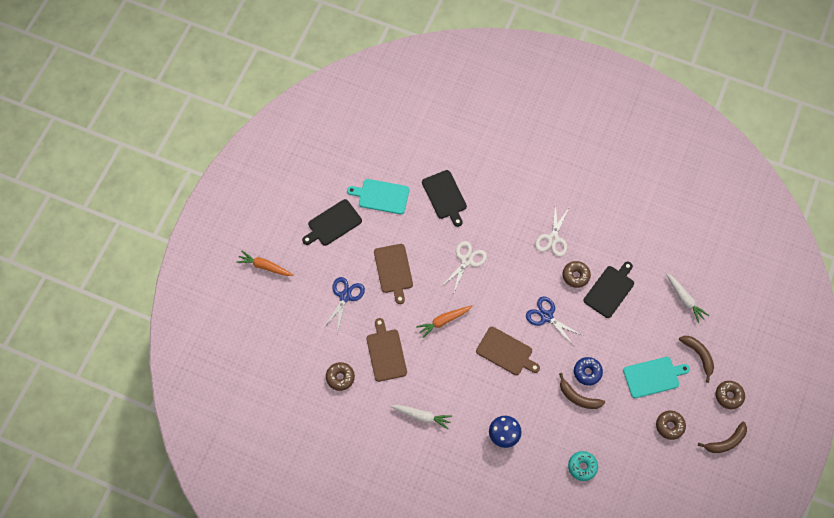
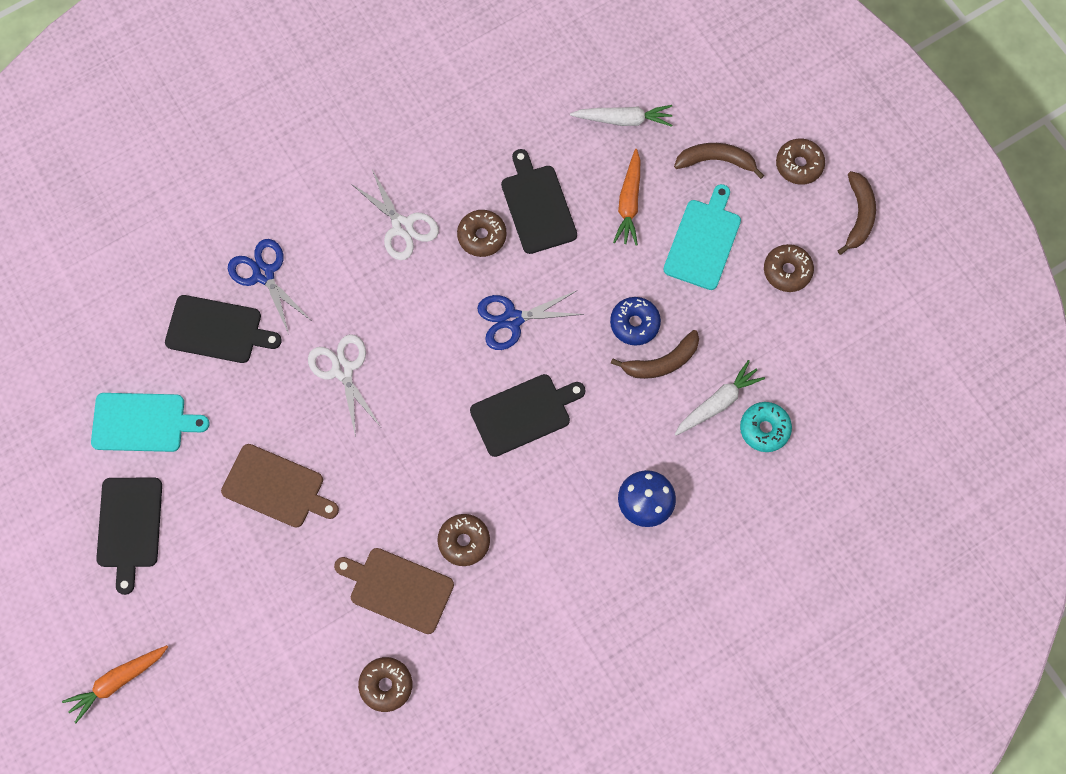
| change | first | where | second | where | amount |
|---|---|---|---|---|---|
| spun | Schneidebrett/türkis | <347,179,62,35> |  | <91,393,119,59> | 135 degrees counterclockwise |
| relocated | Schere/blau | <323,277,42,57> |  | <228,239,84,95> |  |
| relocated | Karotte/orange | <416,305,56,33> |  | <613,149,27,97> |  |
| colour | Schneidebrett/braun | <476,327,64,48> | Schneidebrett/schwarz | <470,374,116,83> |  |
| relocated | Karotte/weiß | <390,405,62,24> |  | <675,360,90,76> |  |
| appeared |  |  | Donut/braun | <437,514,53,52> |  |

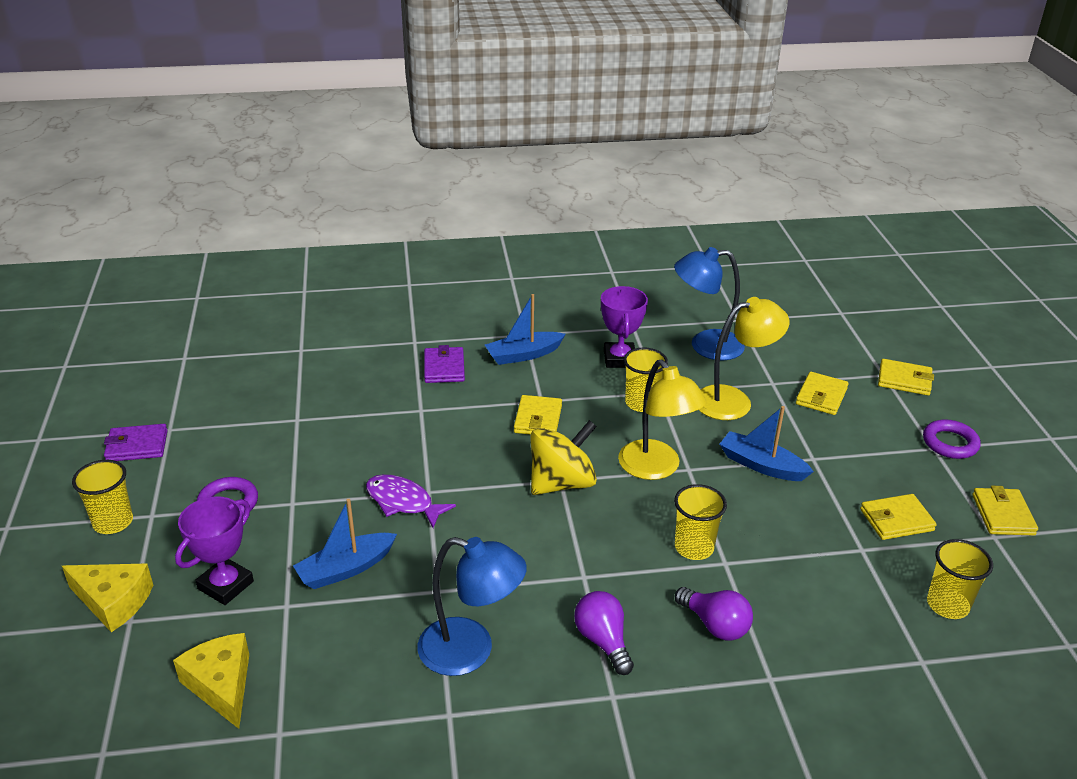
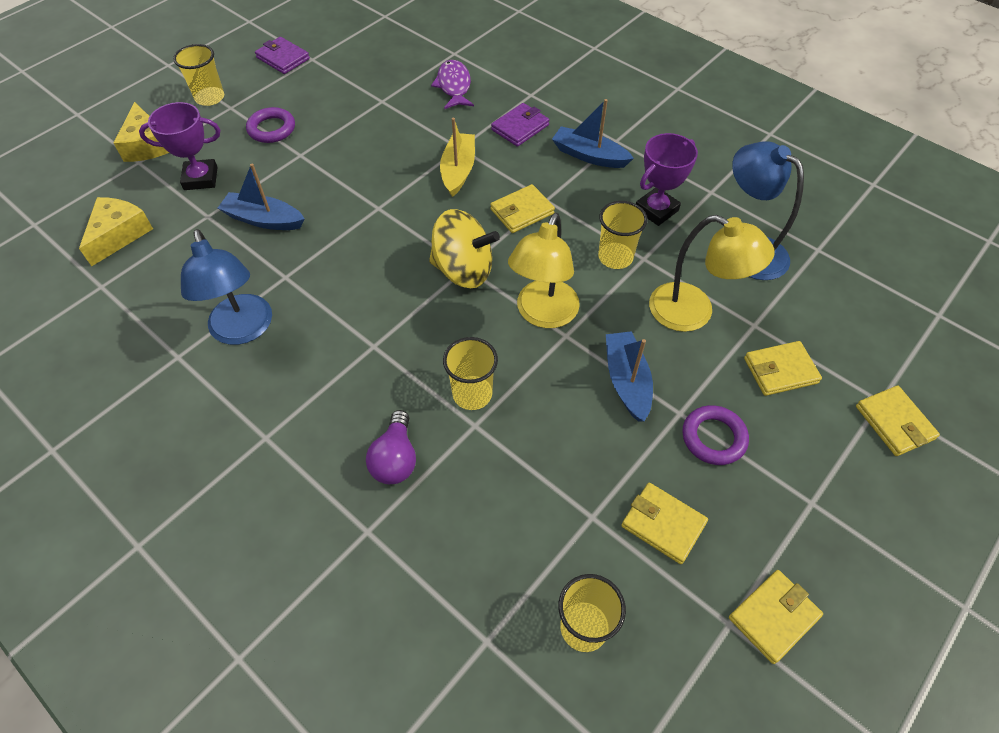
| change | first | where | second | where | amount |
|---|---|---|---|---|---|
| relocated | Ring/lila | <923,420,58,39> |  | <682,405,67,60> |  |
| relocated | Fisch/lila | <366,474,90,54> |  | <431,60,43,49> |  |
| missing | Glühbirne/lila | <574,591,60,84> |  |  |  |
| appeared |  |  | Boot/gelb | <440,118,35,79> |  |

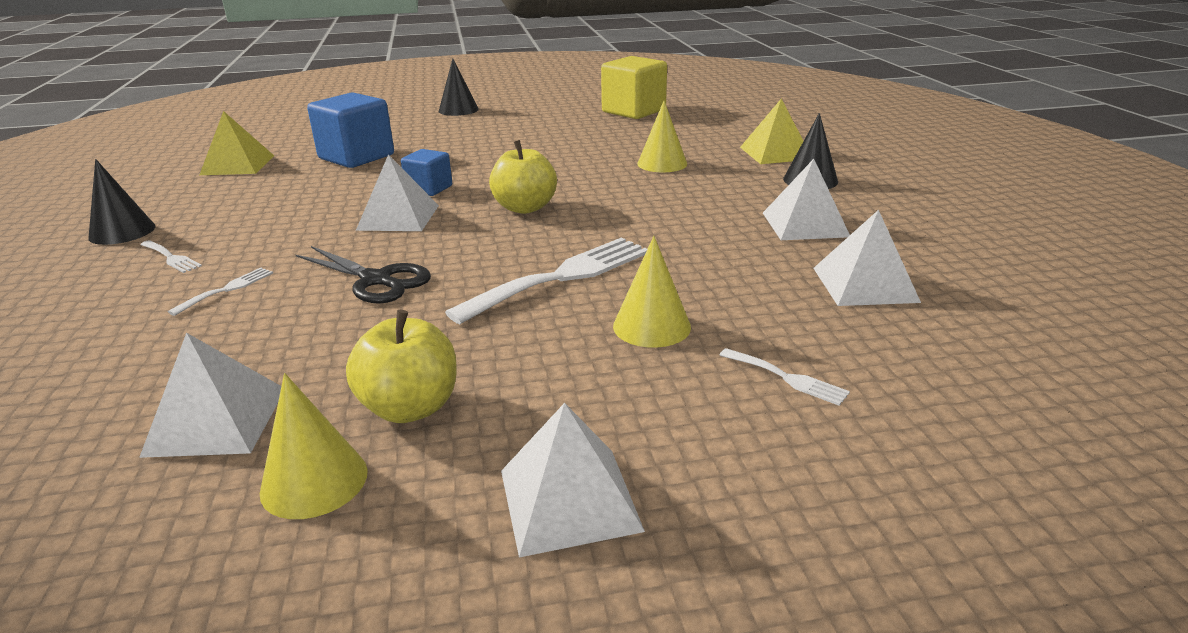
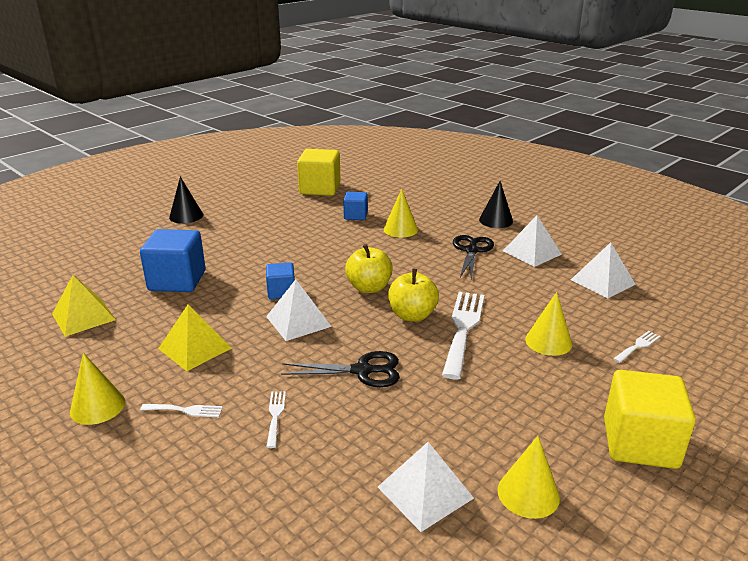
| change | first | where | second | where | amount |
|---|---|---|---|---|---|
| relocated | Pyramide/gelb | <740,98,63,66> |  | <158,305,74,66> |  |
| colour | Kegel/schwarz | <88,159,67,86> | Kegel/gelb | <70,353,55,72> |  |
| relocated | Apfel/gelb | <346,310,111,113> |  | <388,269,51,53> |  |
| spun | Gabel/weiß | <720,348,130,58> |  | <613,331,48,32> | 45 degrees counterclockwise |
| exchanged | Pyramide/weiß | <501,403,144,155> | Kubus/gelb | <604,370,92,99> |  |
| appeared |  |  | Kubus/blau | <343,192,25,28> |  |
| appeared |  |  | Schere/schwarz | <453,235,41,45> |  |

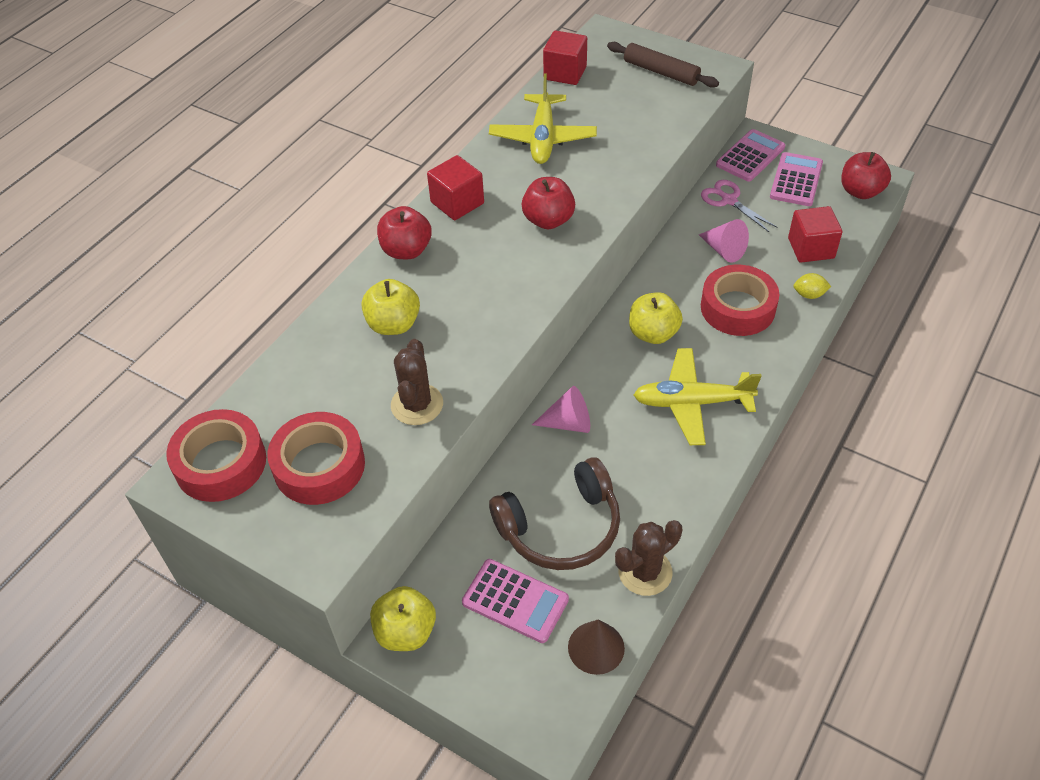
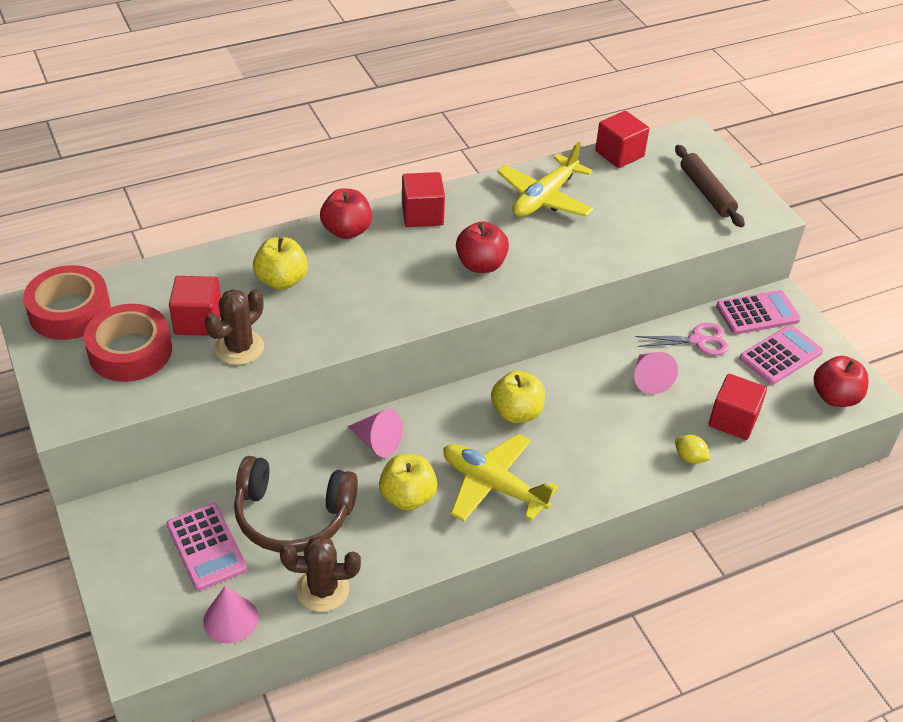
| change | first | where | second | where | amount |
|---|---|---|---|---|---|
| spun | Schere/rosa | <701,180,76,52> |  | <635,323,94,32> | 90 degrees clockwise |
| missing | Klebeband/rot | <701,265,79,71> |  |  |  |
| relocated | Apfel/gelb | <370,586,66,65> |  | <379,454,58,57> |  |
| colour | Kegel/braun | <568,620,57,55> | Kegel/rosa | <203,586,55,57> |  |
| appeared |  |  | Kubus/rot | <169,276,52,60> |  |

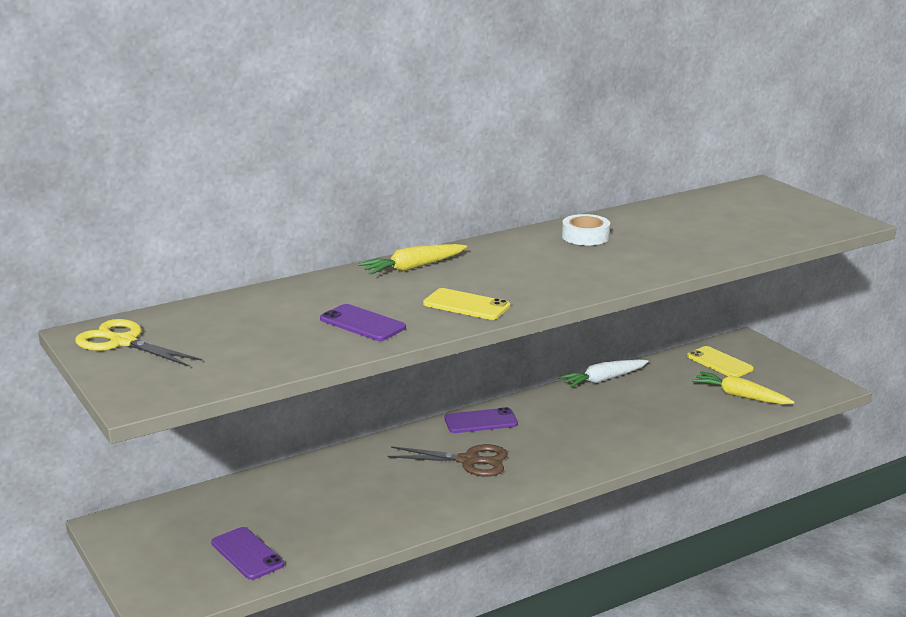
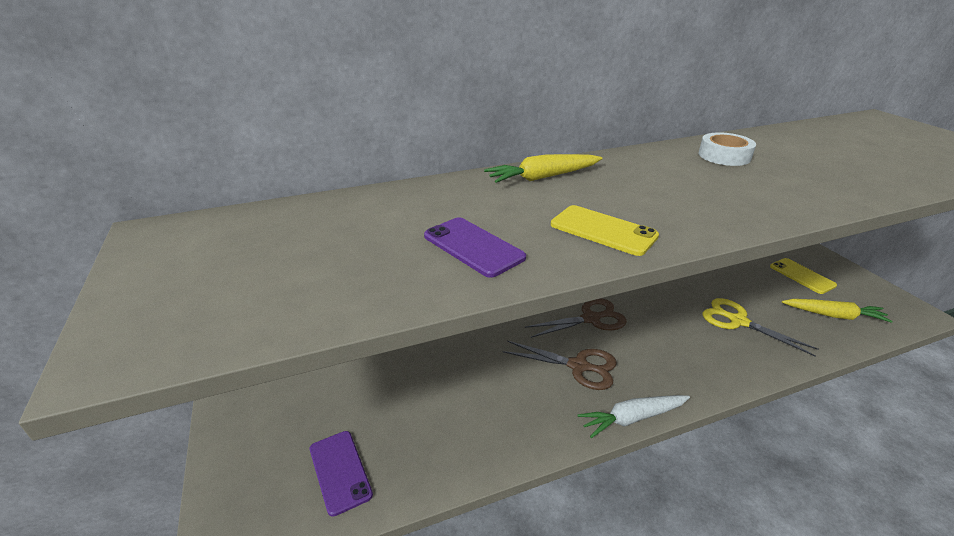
| change | first | where | second | where | amount |
|---|---|---|---|---|---|
| relocated | Schere/gelb | <75,319,127,47> |  | <703,298,116,58> |  |
| relocated | Karotte/weiß | <558,359,91,29> |  | <577,395,113,43> |  |
| spun | Karotte/gelb | <692,371,103,34> |  | <782,299,111,24> | 150 degrees clockwise |
| exchanged | Handy/lila | <444,407,74,26> | Schere/braun | <525,299,102,39> |  |

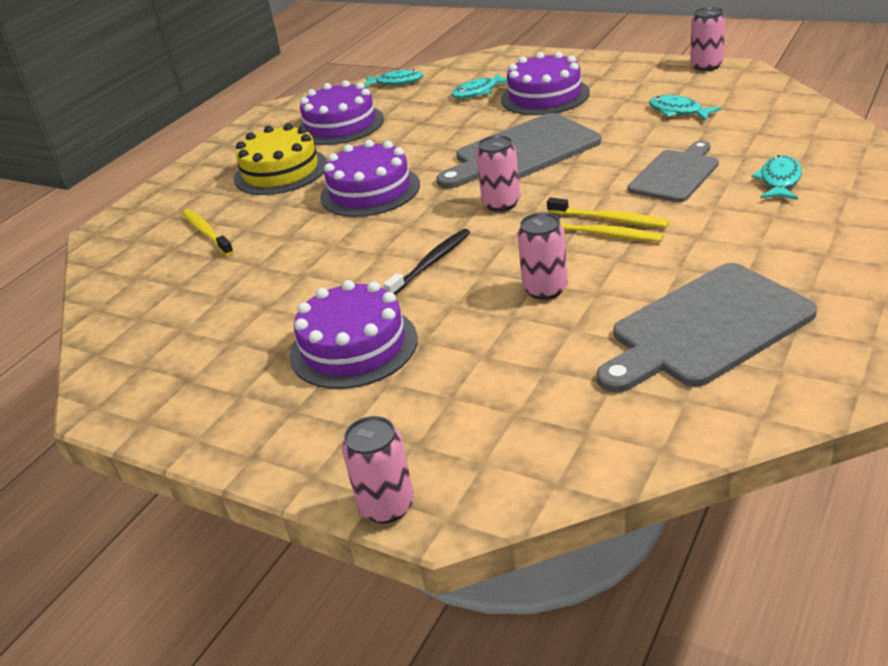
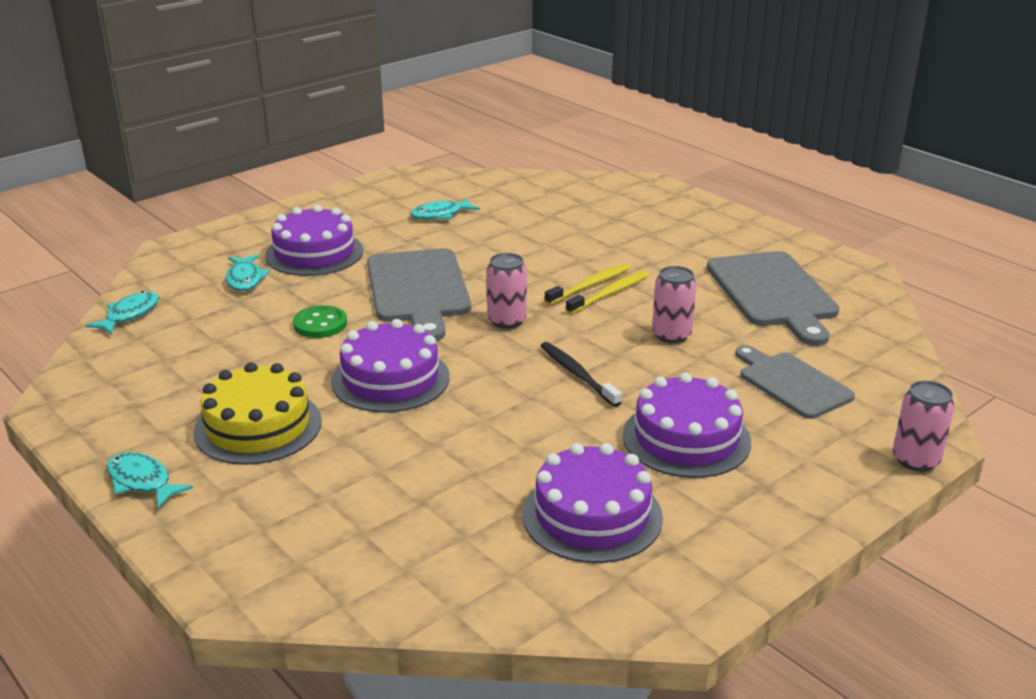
| change | first | where | second | where | amount |
|---|---|---|---|---|---|
| missing | Dose/rosa | <690,7,35,64> |  |  |  |
| relocated | Kuchen/lila | <298,80,86,65> |  | <522,443,141,120> |  |
| relocated | Schneidebrett/grau | <628,141,91,61> |  | <735,345,120,74> |  |
| relocated | Fisch/türkis | <752,155,50,45> |  | <107,452,86,57> |  |
| missing | Zahnbürste/gelb | <182,209,52,47> |  |  |  |
| appeared |  |  | Knopf/grün | <293,305,54,33> |  |

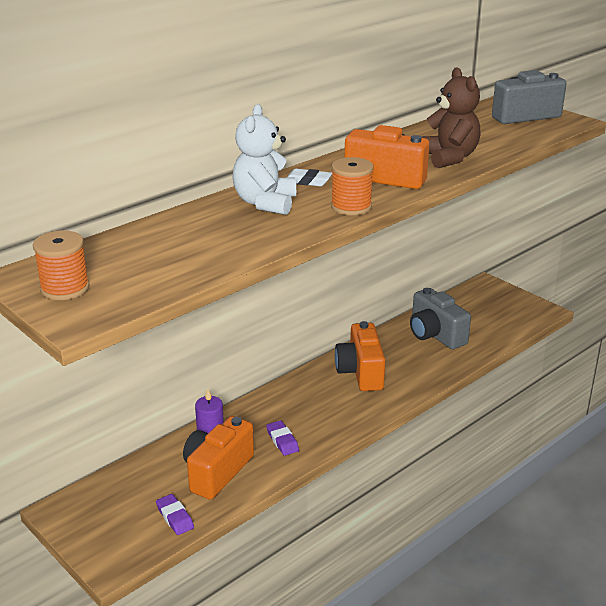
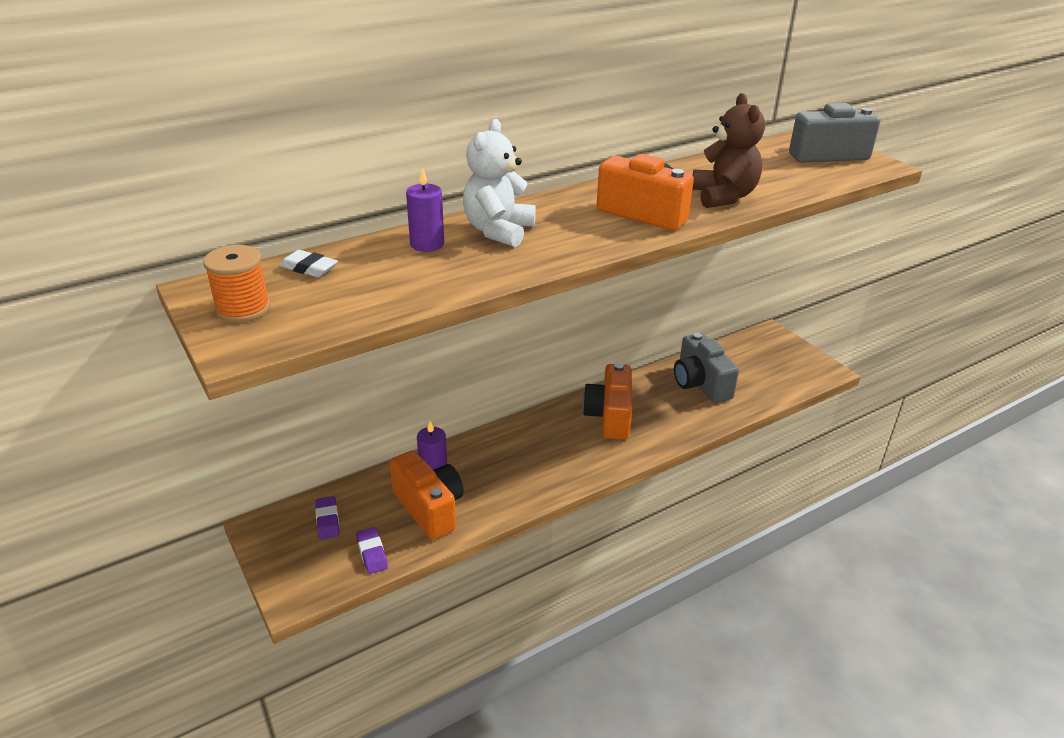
| change | first | where | second | where | amount |
|---|---|---|---|---|---|
| missing | Garnrolle/orange | <331,157,43,58> |  |  |  |
| relocated | Radiergummi/weiß | <287,168,45,18> |  | <279,250,59,27> |  |
| spun | Kamera/orange | <183,416,71,84> |  | <390,450,74,90> | 105 degrees clockwise |
| relocated | Radiergummi/lila | <266,420,33,36> |  | <315,496,25,44> |  |
| appeared |  |  | Kerze/lila | <406,168,38,84> |  |

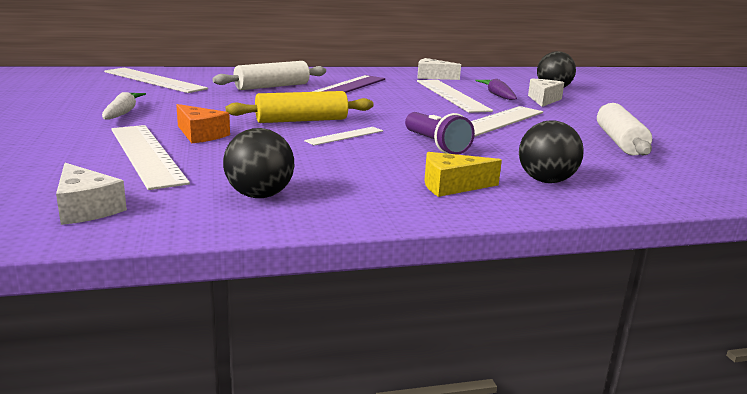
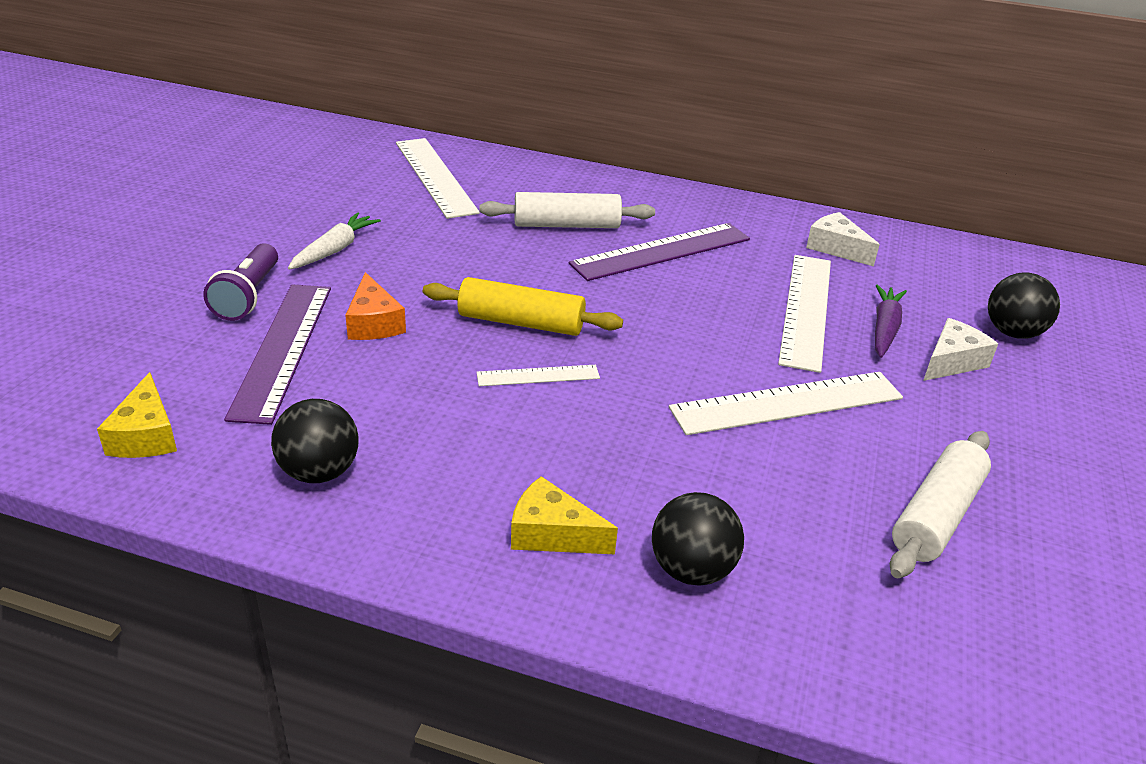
| change | first | where | second | where | amount |
|---|---|---|---|---|---|
| relocated | Taschenlampe/lila | <405,112,70,43> |  | <203,243,75,78> |  |
| colour | Lineal/weiß | <111,125,79,65> | Lineal/lila | <224,284,107,141> |  |
| colour | Käse/weiß | <56,163,71,62> | Käse/gelb | <97,372,80,86> |  |

